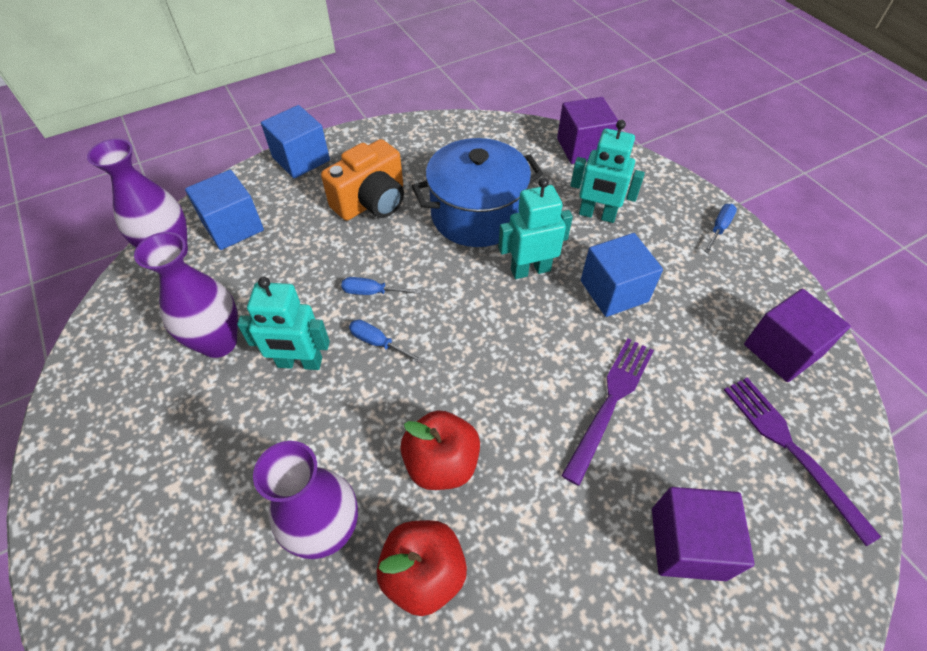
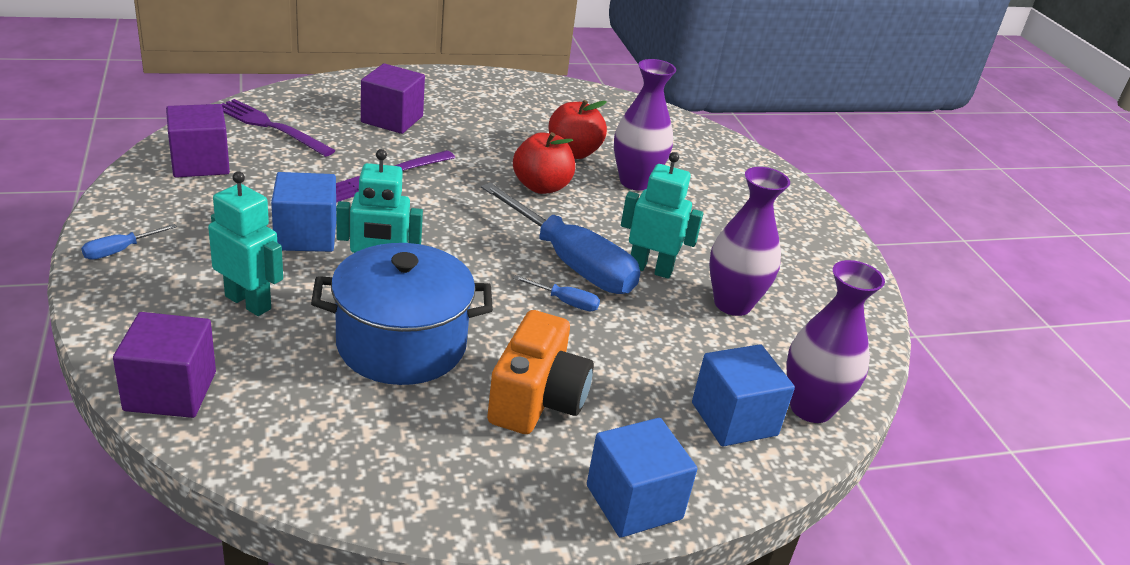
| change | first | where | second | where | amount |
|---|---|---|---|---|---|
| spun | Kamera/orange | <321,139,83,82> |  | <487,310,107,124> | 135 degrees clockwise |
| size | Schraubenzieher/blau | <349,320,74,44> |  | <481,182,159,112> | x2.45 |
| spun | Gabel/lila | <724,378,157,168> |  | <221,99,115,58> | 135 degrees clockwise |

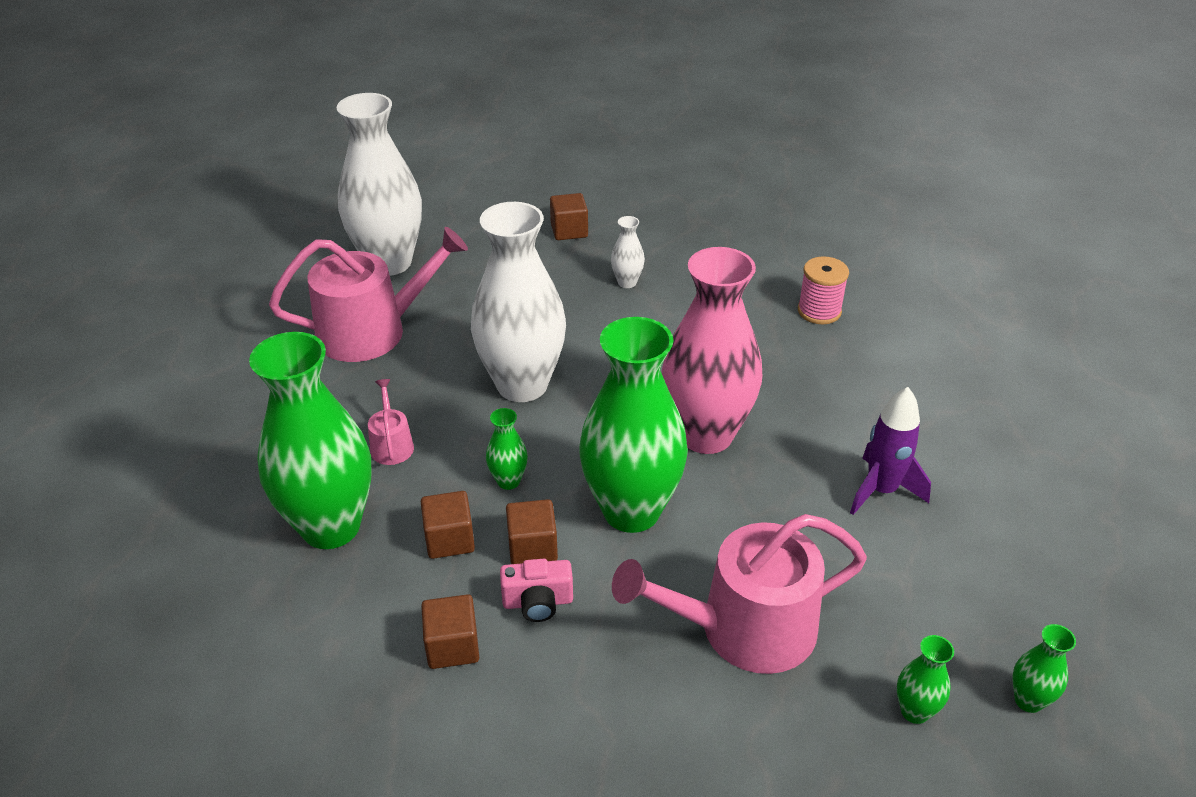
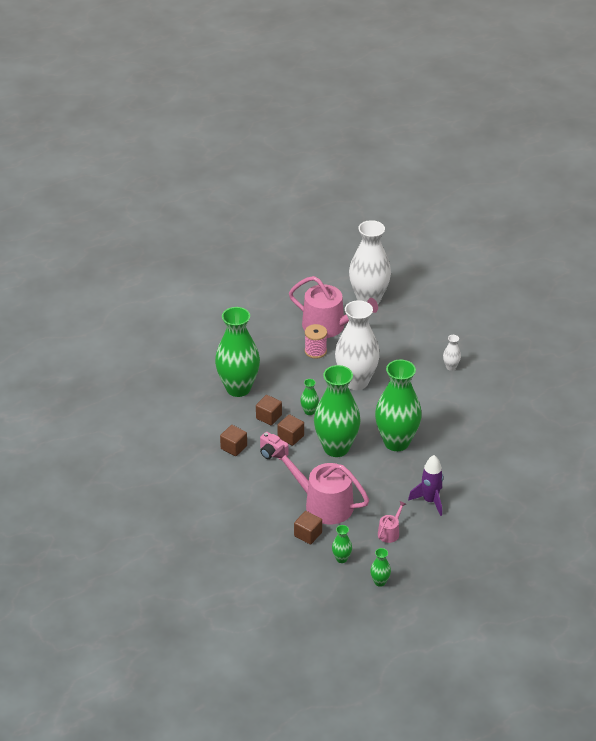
| change | first | where | second | where | amount |
|---|---|---|---|---|---|
| relocated | Kubus/braun | <550,193,38,47> |  | <294,511,28,33> |  |
| colour | Vase/rosa | <661,247,101,207> | Vase/grün | <375,360,47,91> |  |
| relocated | Garnrolle/rosa | <798,256,51,68> |  | <305,324,22,35> |  |
| relocated | Gießkanne/rosa | <368,379,46,86> |  | <378,501,28,42> |  |

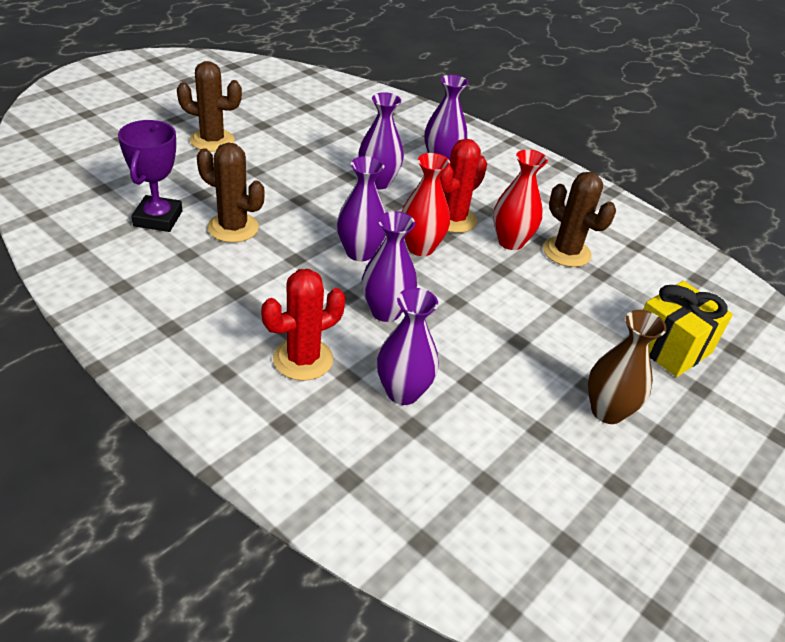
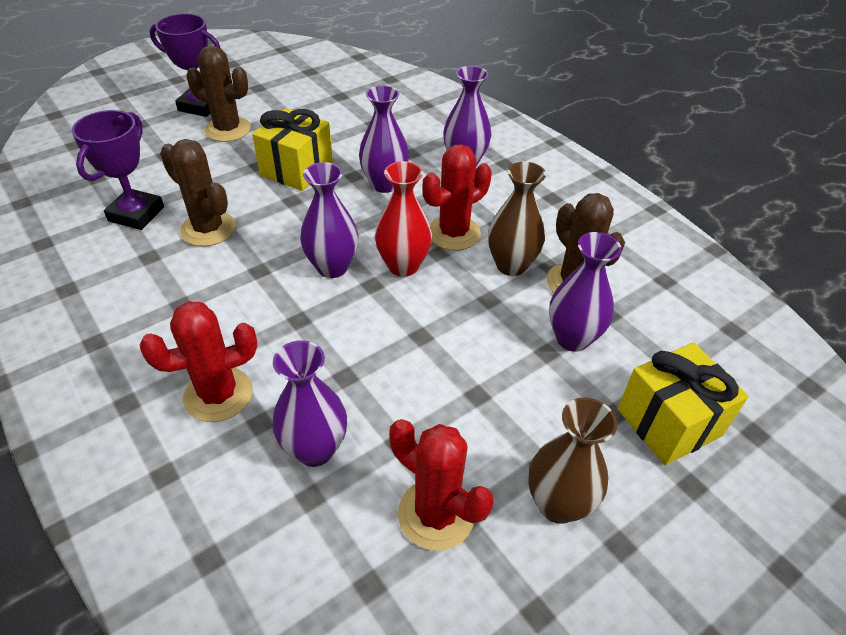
| change | first | where | second | where | amount |
|---|---|---|---|---|---|
| colour | Vase/rot | <493,149,55,101> | Vase/braun | <488,162,58,114> |  |
| relocated | Vase/lila | <362,211,55,111> |  | <549,232,73,120> |  |
| appeared |  |  | Pokal/lila | <150,13,71,104> |  |
| appeared |  |  | Geschenk/gelb | <252,108,81,83> |  |
| appeared |  |  | Kaktus/rot | <389,419,104,132> |  |

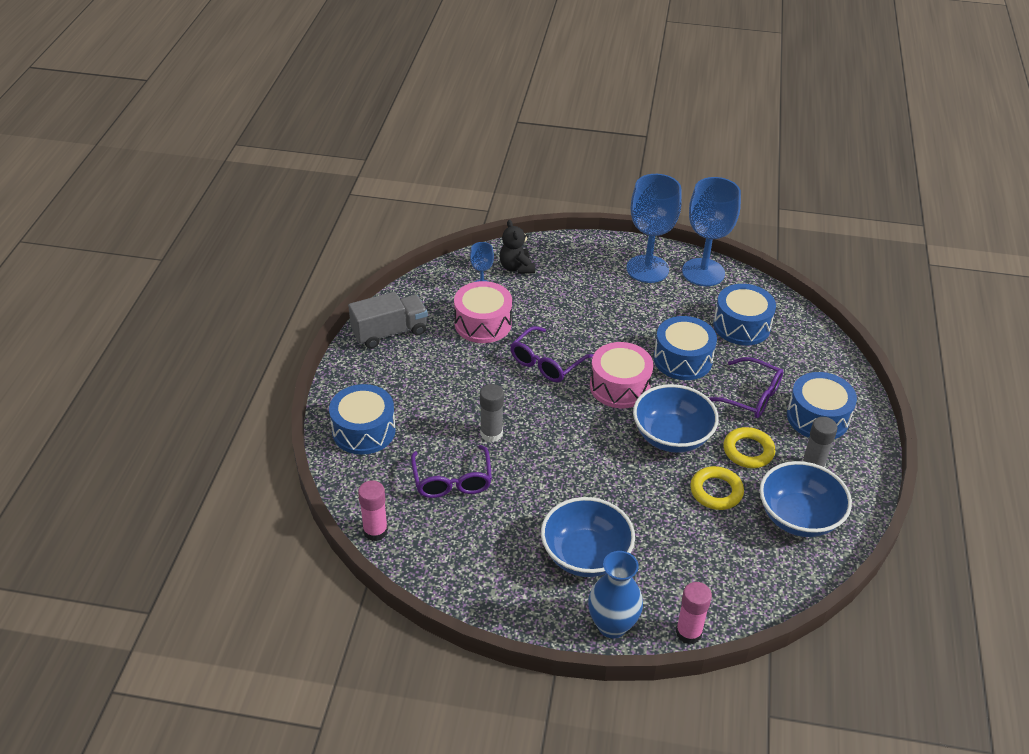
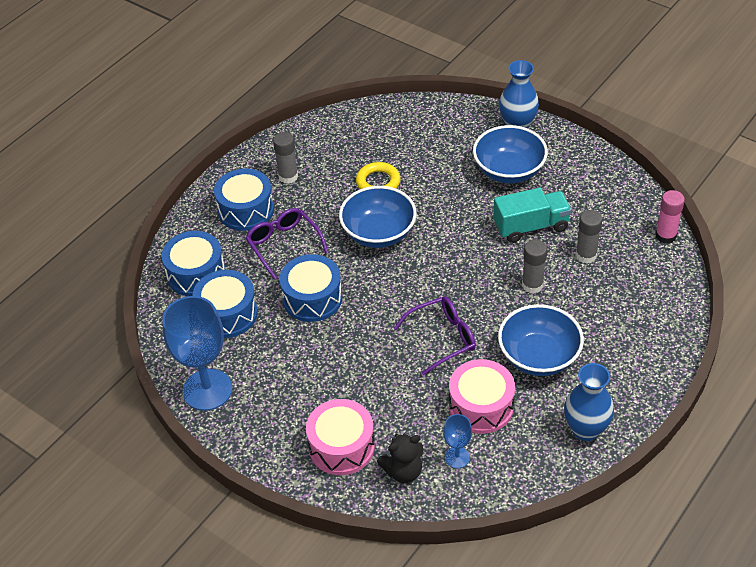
| change | first | where | second | where | amount |
|---|---|---|---|---|---|
| missing | Kelch/blau | <626,174,56,109> |  |  |  |
| spun | Teddybär/schwarz | <499,220,36,54> |  | <377,434,46,49> | 60 degrees clockwise |
| exchanged | Lastwagen/grau | <348,292,80,57> | Vase/blau | <564,363,50,78> |  |
| relocated | Trommel/rosa | <590,342,63,66> |  | <306,399,69,76> |  |
| relocated | Trommel/blau | <329,384,67,71> |  | <161,231,64,65> |  |
| missing | Ring/gelb | <723,427,52,41> |  |  |  |
| exchanged | Brille/lila | <411,445,81,53> | Klebestift/grau | <576,210,26,53> |  |
| relocated | Schüssel/blau | <760,461,92,76> |  | <498,304,86,72> |  |
| missing | Klebestift/rosa | <676,582,36,62> |  |  |  |
| appeared |  |  | Lastwagen/türkis | <493,188,79,55> |  |

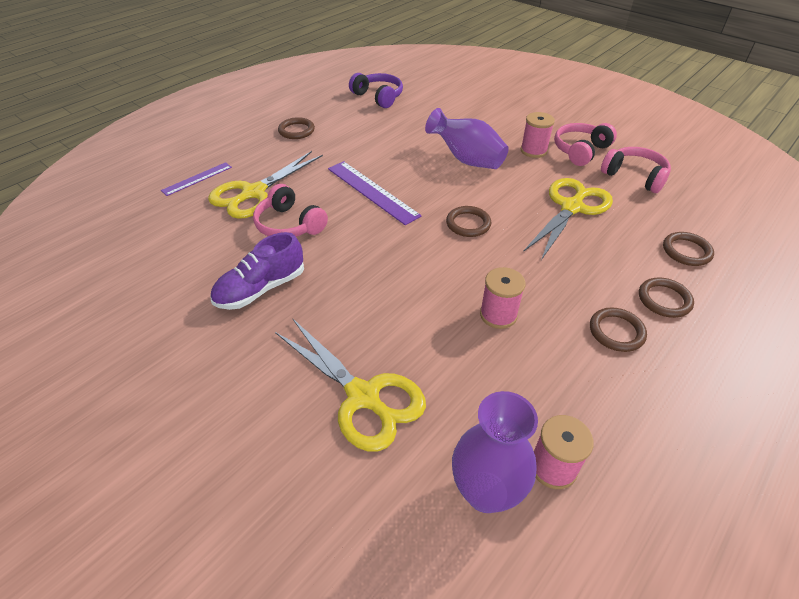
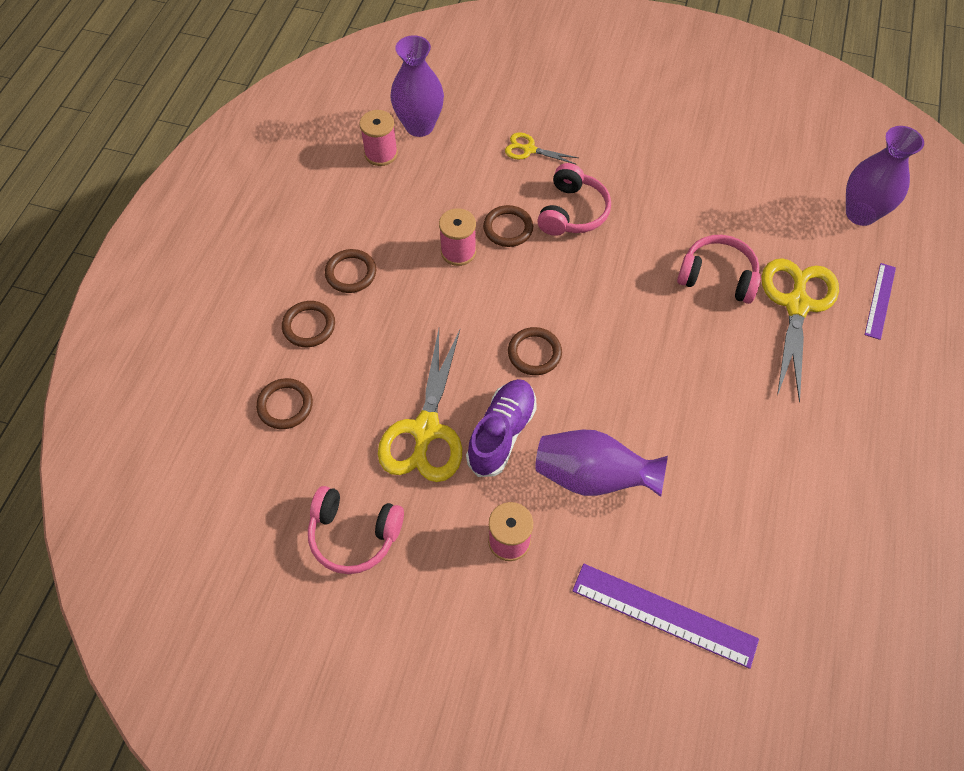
| change | first | where | second | where | amount |
|---|---|---|---|---|---|
| missing | Kopfhörer/lila | <349,73,54,35> |  |  |  |
| relocated | Ring/braun | <278,117,37,22> |  | <483,205,50,42> |  |
| relocated | Kopfhörer/rosa | <554,123,63,43> |  | <537,163,74,73> |  |
| relocated | Lineal/lila | <328,161,94,64> |  | <572,564,187,105> |  |
| relocated | Schuh/lila | <211,232,93,78> |  | <466,379,71,98> |  |
| size | Schere/gelb | <275,319,151,133> |  | <505,132,73,32> | x0.50 |
| appeared |  |  | Vase/lila | <846,126,78,100> |  |

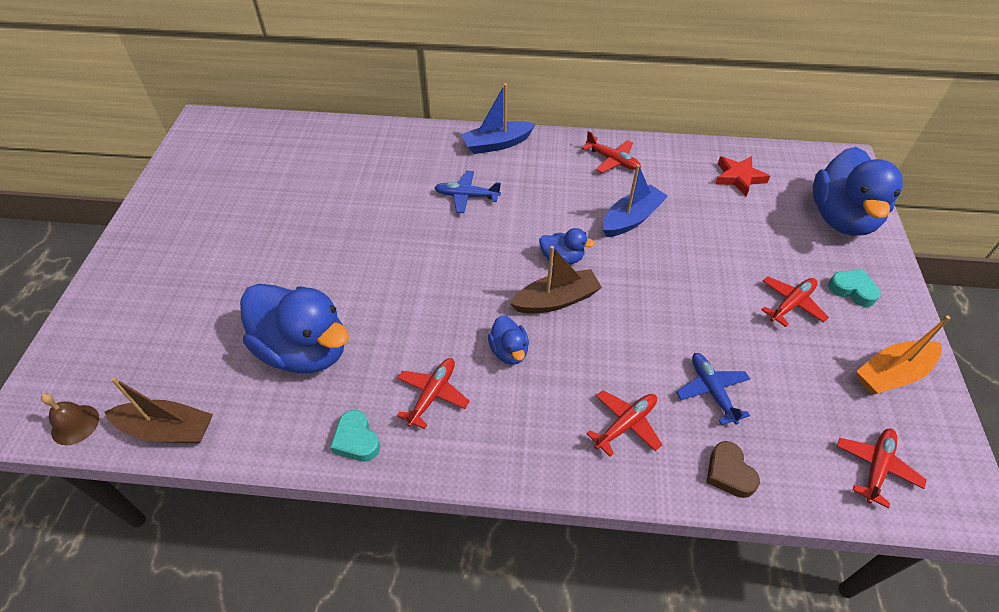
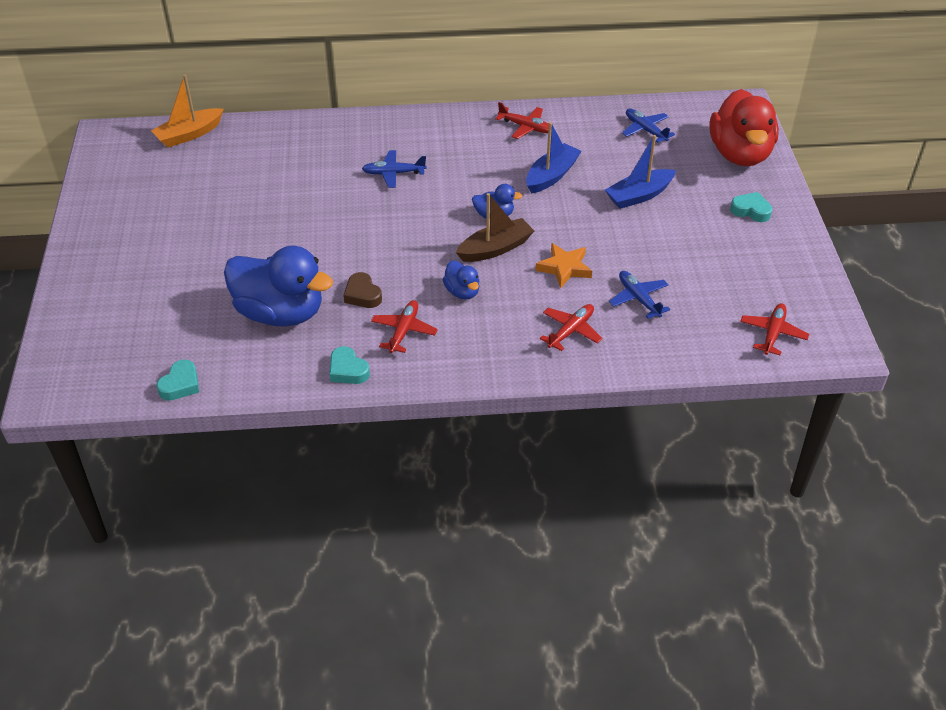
| change | first | where | second | where | amount |
|---|---|---|---|---|---|
| relocated | Boot/blau | <461,83,75,71> |  | <605,135,71,74> |  |
| colour | Ente/blau | <813,147,90,89> | Ente/rot | <709,89,70,77> |  |
| exchanged | Stern/rot | <715,156,55,40> | Flugzeug/blau | <622,108,53,35> |  |
| missing | Flugzeug/rot | <761,277,68,50> |  |  |  |
| relocated | Boot/orange | <856,315,94,80> |  | <151,75,73,73> |  |
| exchanged | Boot/braun | <105,377,108,67> | Herz/türkis | <157,360,42,41> |  |
| missing | Glocke/braun | <41,393,58,52> |  |  |  |
| relocated | Herz/braun | <706,441,54,57> |  | <343,272,39,36> |  |
| appeared |  |  | Stern/orange | <535,243,57,45> |  |

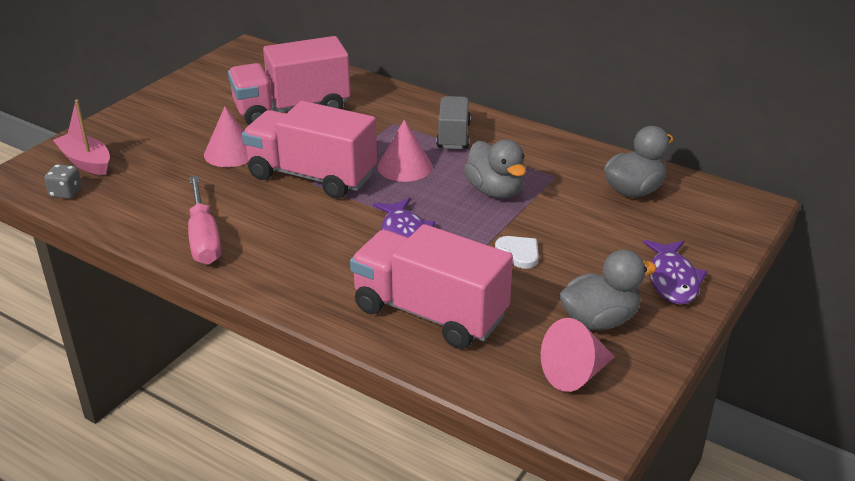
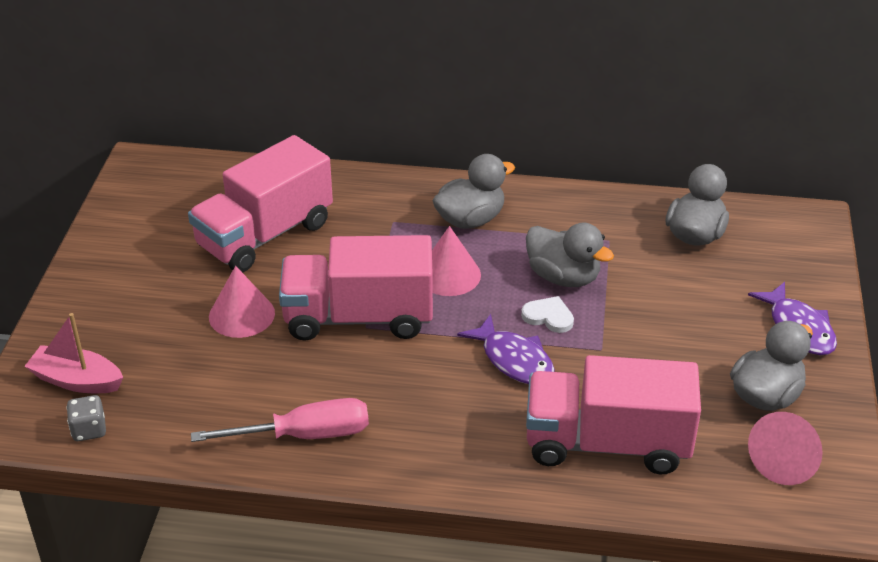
| change | first | where | second | where | amount |
|---|---|---|---|---|---|
| exchanged | Lastwagen/grau | <436,96,35,53> | Ente/grau | <433,154,82,75> |  |
| spun | Schraubenzieher/rosa | <188,176,33,89> |  | <191,398,178,44> | 60 degrees counterclockwise |
| relocated | Herz/weiß | <495,236,44,33> |  | <521,296,53,37> |  |

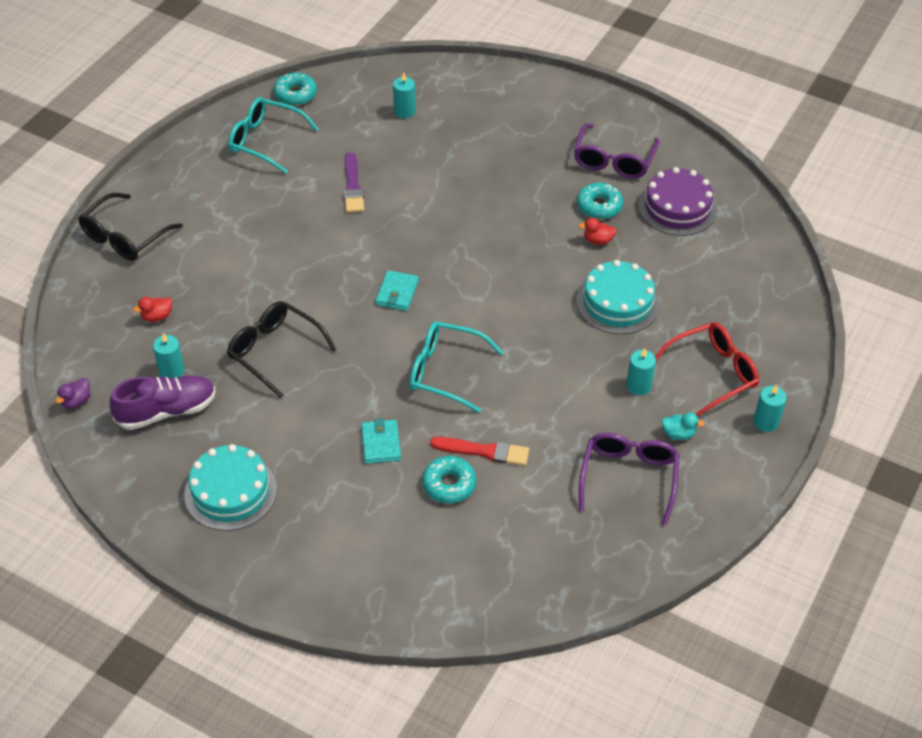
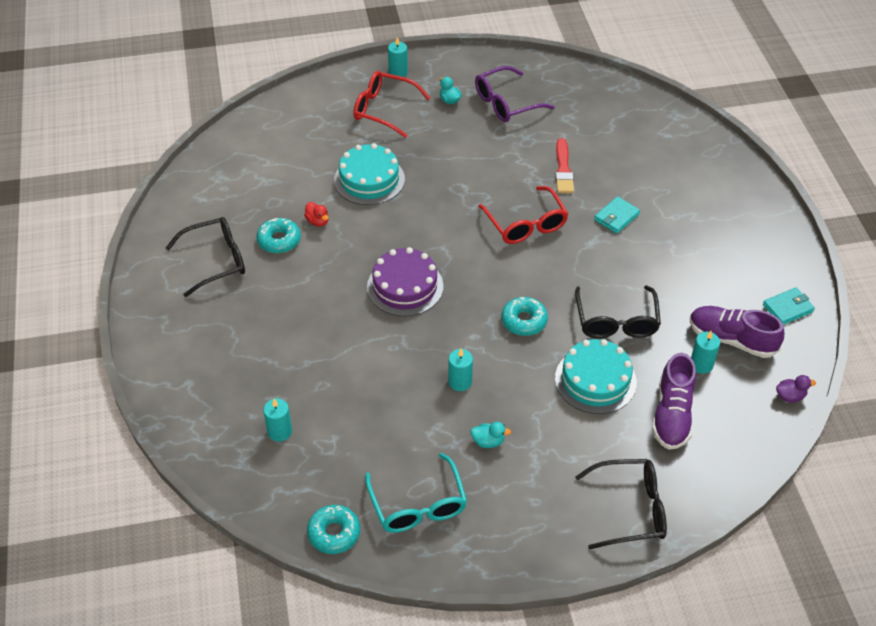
| change | first | where | second | where | amount |
|---|---|---|---|---|---|
| colour | Brille/lila | <574,123,86,56> | Brille/schwarz | <166,217,79,80> |  |
| missing | Pinsel/lila | <344,152,20,61> |  |  |  |
| relocated | Kuchen/lila | <638,167,79,69> |  | <367,247,76,69> |  |
| relocated | Geldbörse/türkis | <376,270,43,41> |  | <763,288,52,37> |  |
| exchanged | Ente/rot | <133,297,39,25> | Schuh/lila | <652,353,44,97> |  |
| colour | Brille/türkis | <409,321,94,92> | Brille/rot | <478,186,90,58> |  |
| relocated | Kerze/türkis | <626,348,30,47> |  | <448,349,25,42> |  |
| spun | Pinsel/rot | <430,437,99,29> |  | <555,138,19,55> | 150 degrees counterclockwise |
| relocated | Kuchen/türkis | <184,444,93,87> |  | <555,339,82,75> |  |
| relocated | Donut/türkis | <422,456,55,47> |  | <501,297,47,39> |  |
| appeared |  |  | Ente/türkis | <471,422,40,26> |  |

